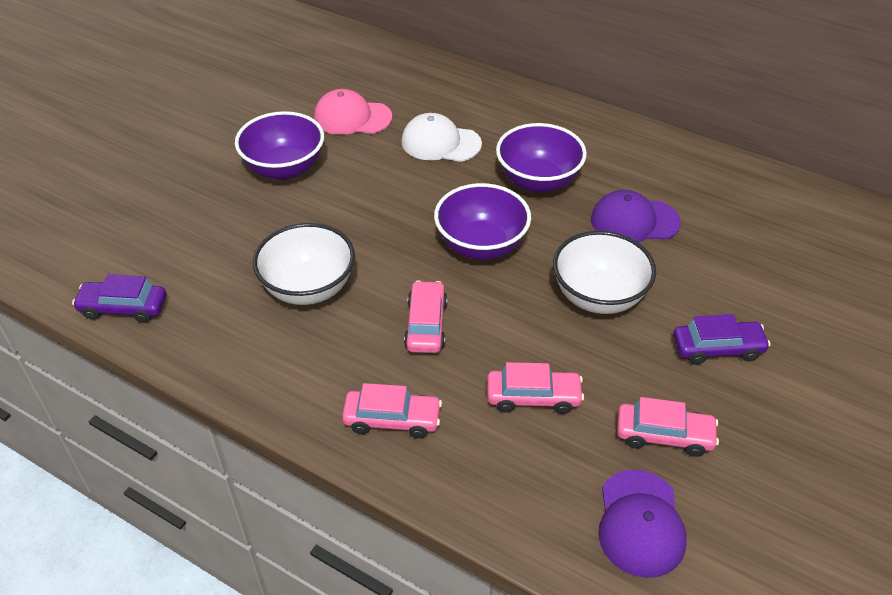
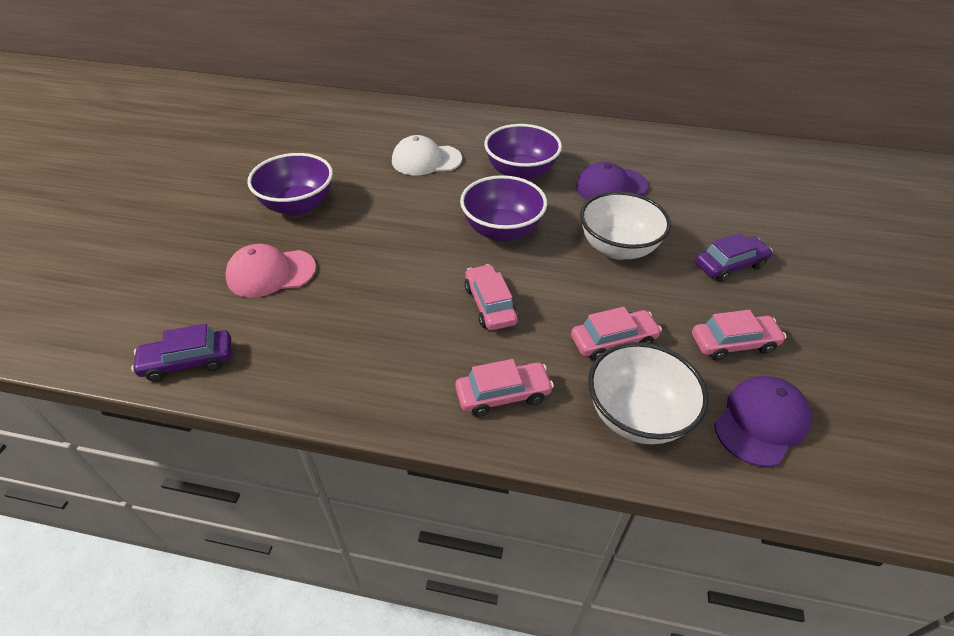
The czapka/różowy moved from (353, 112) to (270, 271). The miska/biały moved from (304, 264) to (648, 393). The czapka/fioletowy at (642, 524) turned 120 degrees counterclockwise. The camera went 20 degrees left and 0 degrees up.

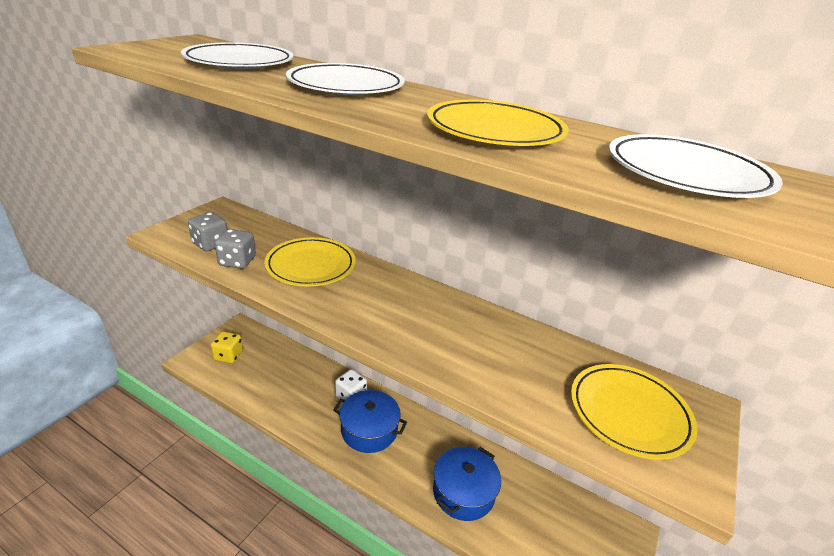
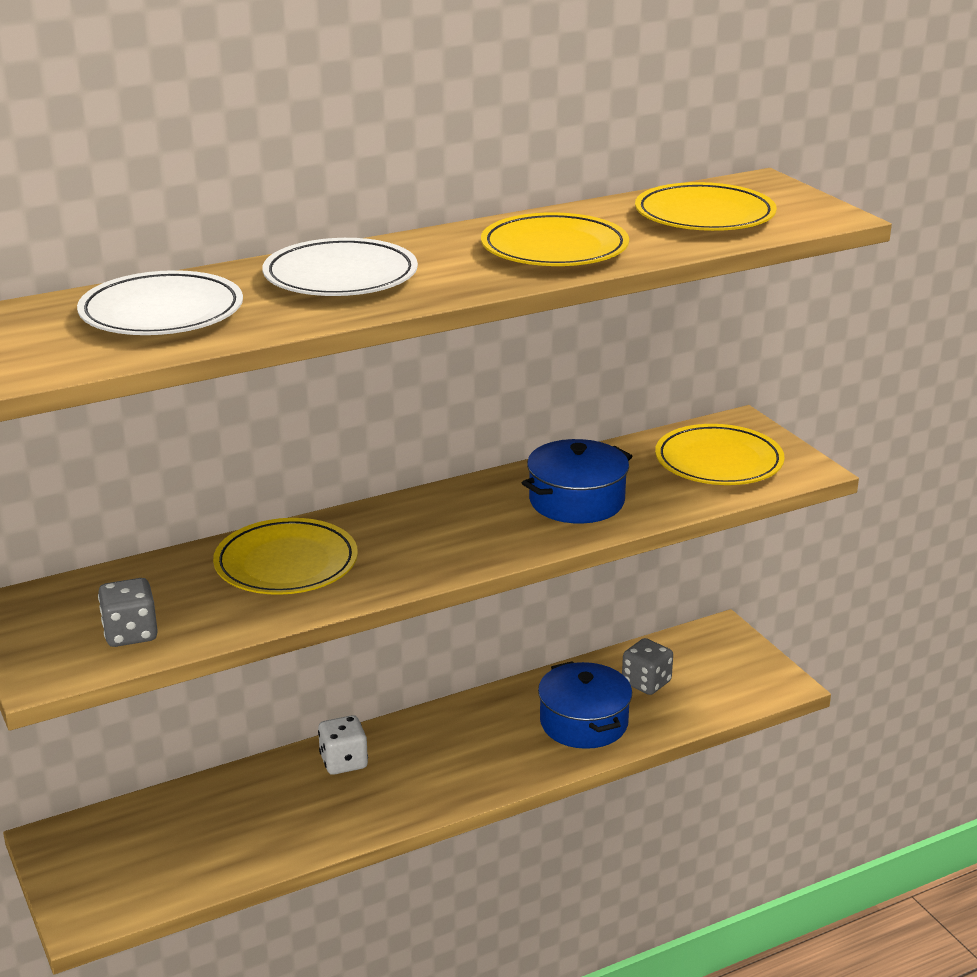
The garnek/niebieski moved from (370, 421) to (577, 481). The kostka do gry/szary moved from (235, 249) to (647, 666). The talerz/biały at (696, 166) became the talerz/żółty at (706, 206). The kostka do gry/żółty at (227, 347) disappeared. The camera went 55 degrees left and 5 degrees down.

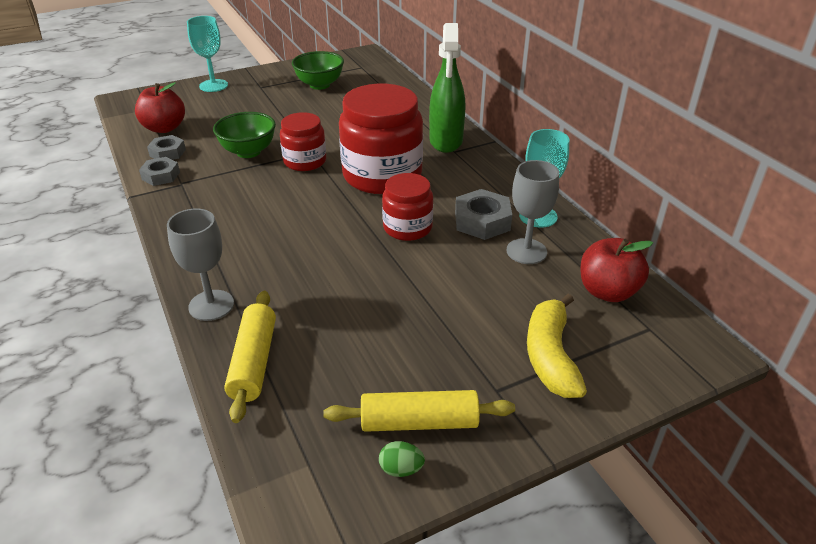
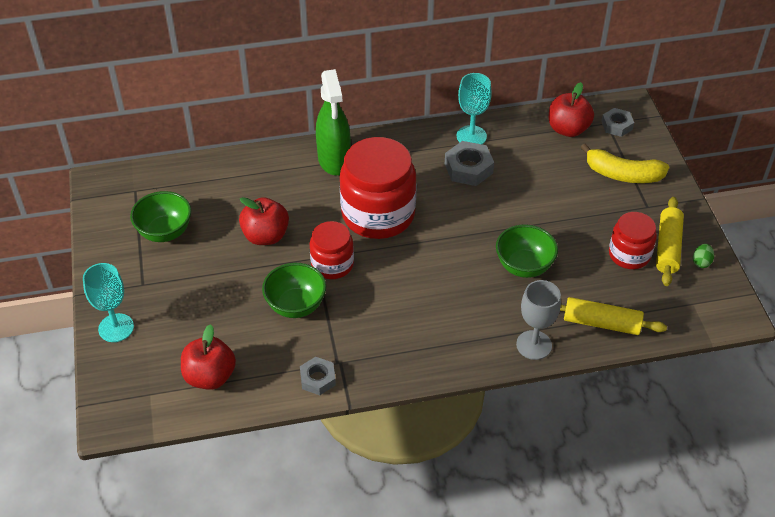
The jabłko/czerwony at (264, 221) appeared. The spryskiwacz/zielony at (447, 88) turned 60 degrees clockwise. The miska/zielony at (527, 251) appeared. The nakrętka/szary moved from (166, 147) to (617, 122). The słoik/czerwony moved from (407, 207) to (633, 240). The kielich/szary at (532, 212) disappeared. The camera went 75 degrees left and 10 degrees up.

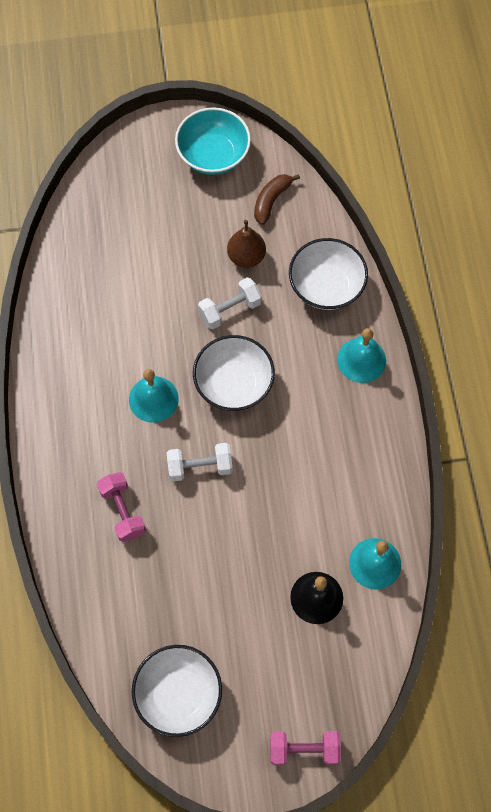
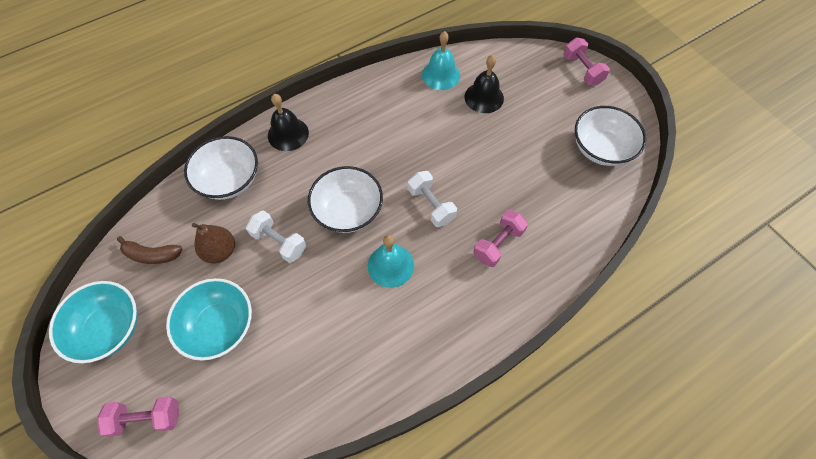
The hantel/różowy at (138, 416) appeared. The miska/turkusowy at (209, 319) appeared. The dzwonek/turkusowy at (361, 355) became the dzwonek/czarny at (288, 122). The camera went 115 degrees left and 5 degrees down.

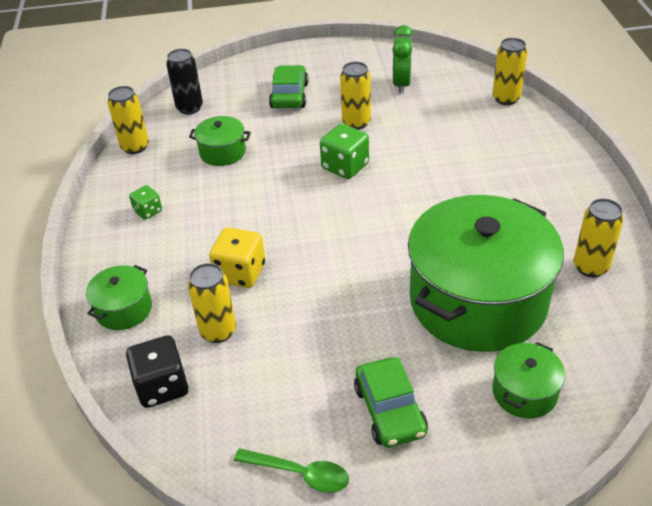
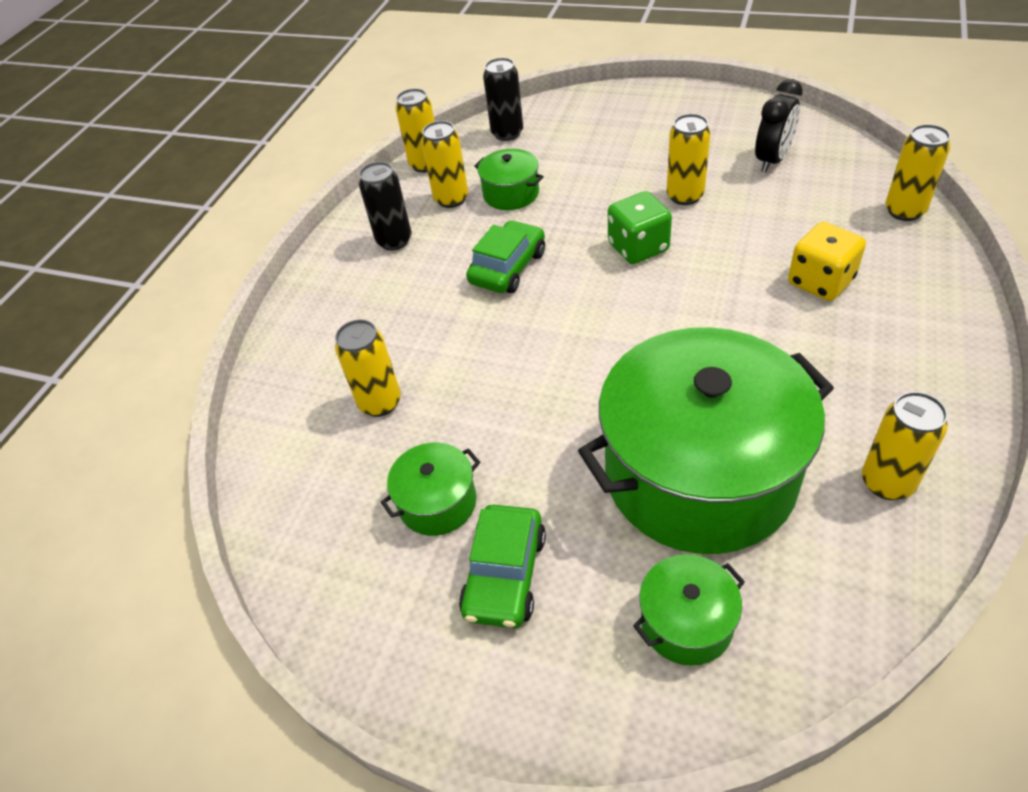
The kostka do gry/zielony at (145, 202) was replaced by the puszka/czarny at (385, 206). The garnek/zielony moved from (119, 297) to (430, 489). The puszka/żółty at (444, 164) appeared. The samochód/zielony moved from (289, 86) to (505, 256). The budzik/zielony at (402, 59) became the budzik/czarny at (779, 125). The kostka do gry/żółty moved from (237, 257) to (827, 261). The kostka do gry/czarny at (157, 371) disappeared. The łyżka/zielony at (291, 470) disappeared. The camera went 30 degrees right and 5 degrees up.

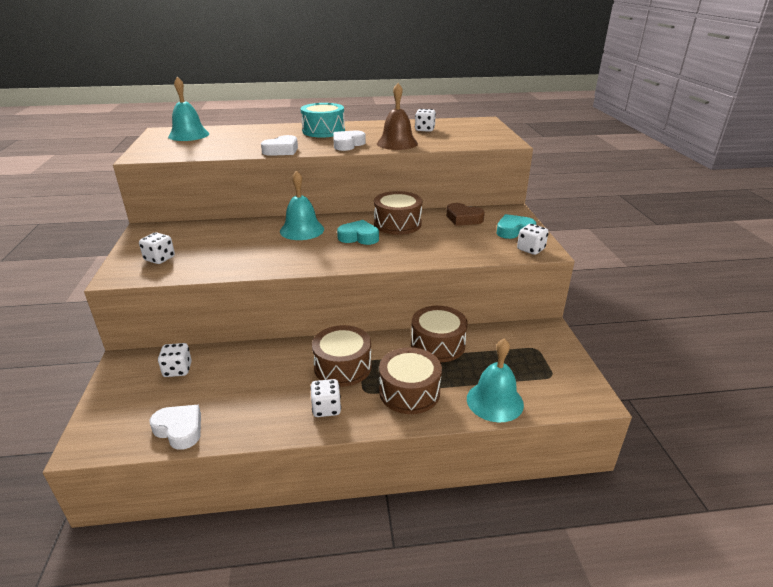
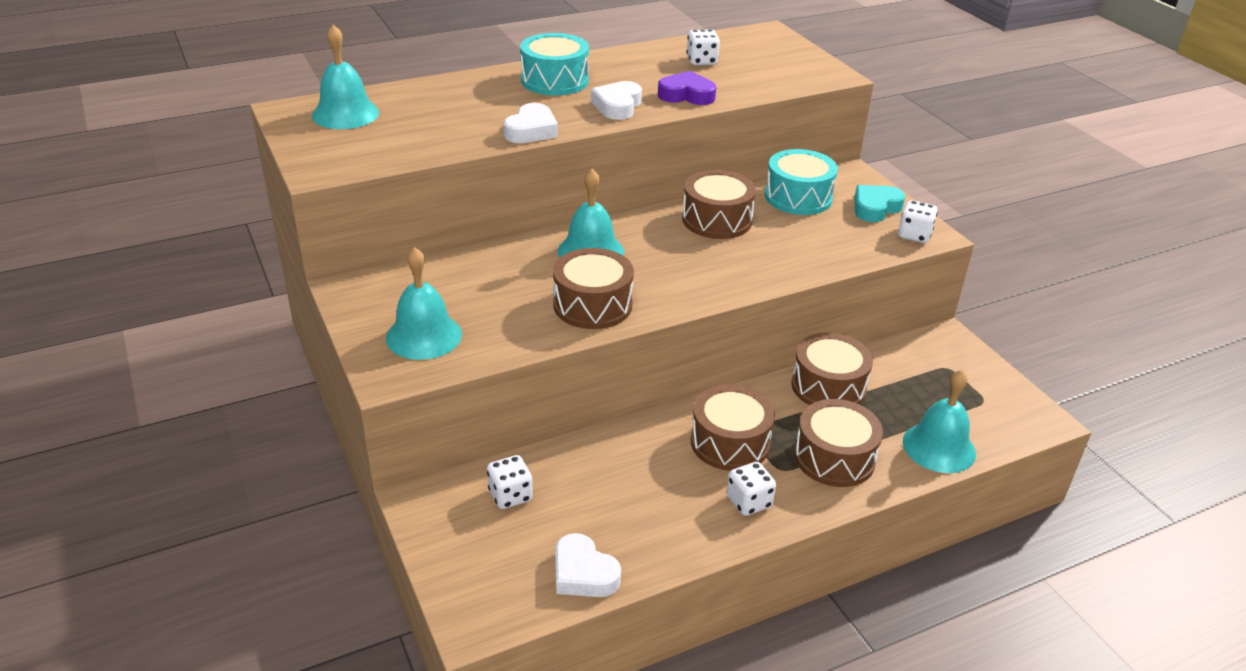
The kostka do gry/biały at (157, 248) was replaced by the dzwonek/turkusowy at (424, 303). The bęben/brązowy at (593, 288) appeared. The serce/biały at (175, 427) turned 150 degrees counterclockwise. The dzwonek/brązowy at (397, 116) was replaced by the serce/fioletowy at (687, 88). The serce/brązowy at (465, 214) was replaced by the bęben/turkusowy at (801, 182). The serce/turkusowy at (358, 232) disappeared. The camera went 20 degrees left and 5 degrees up.

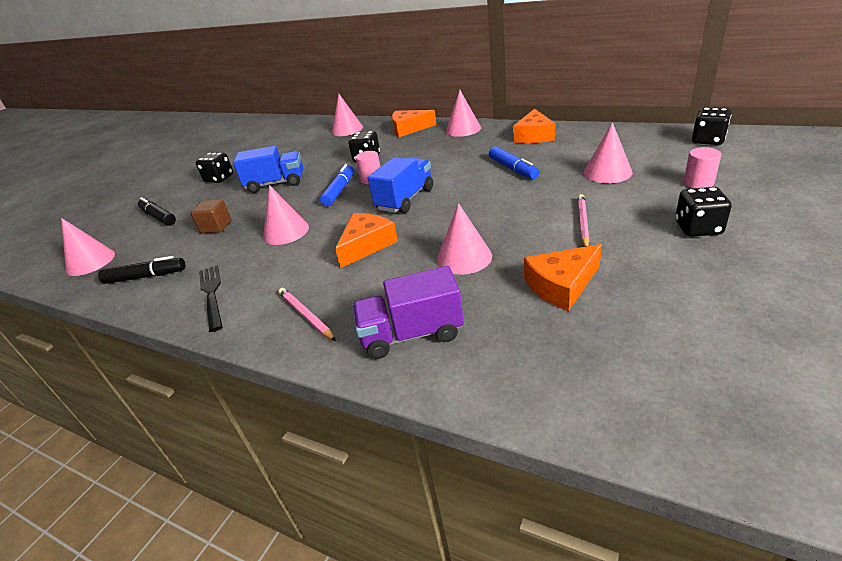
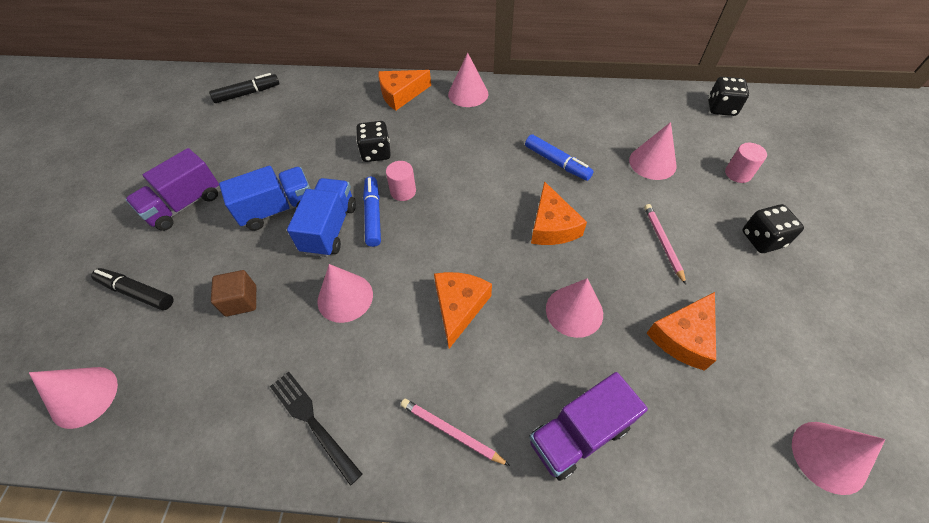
The kostka do gry/czarny at (214, 168) was replaced by the ciężarówka/fioletowy at (172, 189). The flamaster/czarny moved from (141, 270) to (244, 88). The ciężarówka/niebieski moved from (400, 185) to (321, 217). The ser/pomarańczowy moved from (534, 126) to (559, 213). The stożek/różowy moved from (347, 115) to (839, 458). The camera went 25 degrees left and 20 degrees up.

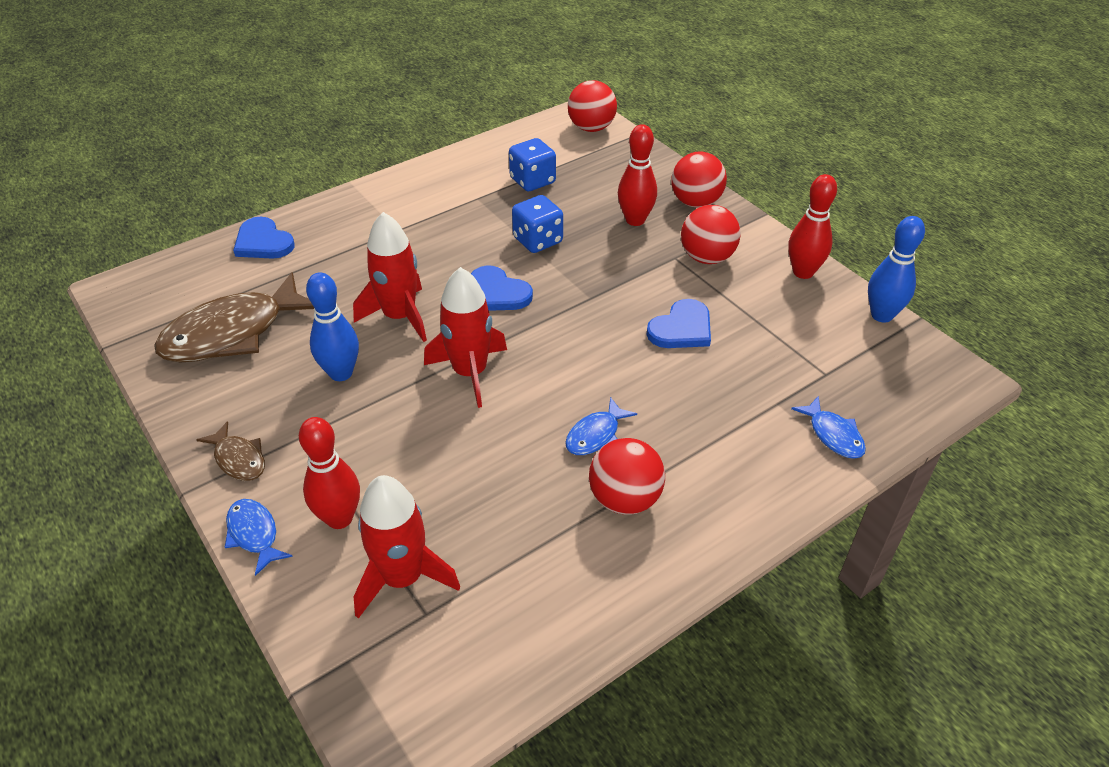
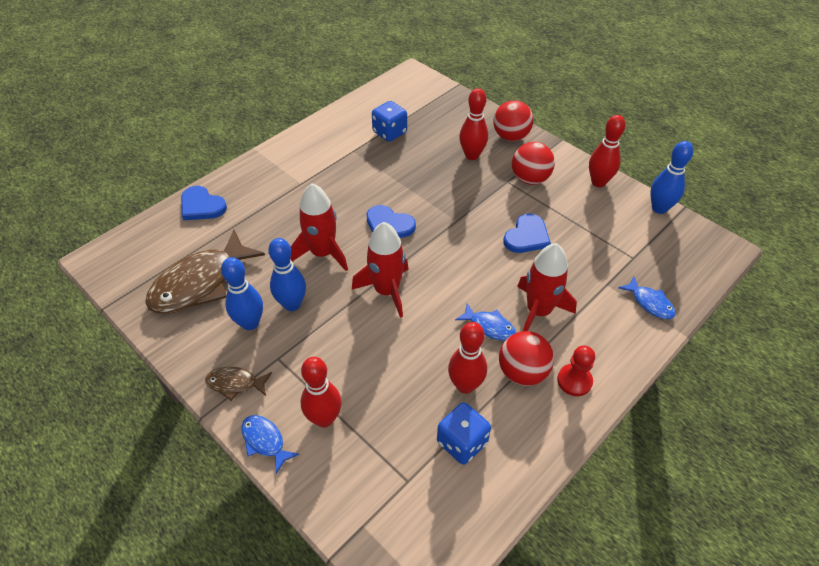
The ryba/brązowy at (231, 451) turned 150 degrees clockwise. The kręgiel/niebieski at (242, 293) appeared. The kostka do gry/niebieski moved from (537, 224) to (464, 433). The kręgiel/czerwony at (467, 358) appeared. The ryba/niebieski at (601, 426) turned 90 degrees counterclockwise. The rakieta/czerwony moved from (407, 547) to (547, 287). The pionek/czerwony at (576, 370) appeared. The piłka/czerwony at (592, 106) disappeared. The camera went 10 degrees left and 5 degrees up.

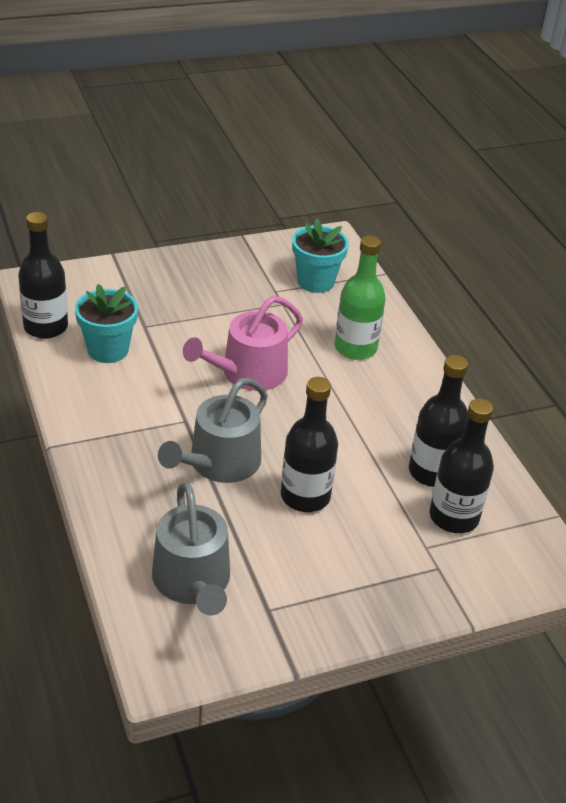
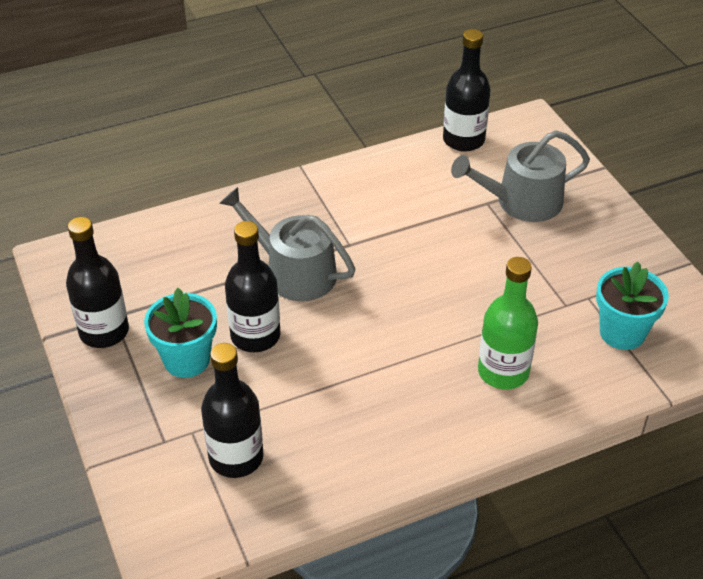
The butelka/czarny moved from (438, 421) to (97, 282). The doniczka/turkusowy moved from (106, 323) to (180, 333). The konewka/szary moved from (191, 548) to (520, 176). The konewka/różowy at (243, 343) disappeared. The camera went 90 degrees right and 5 degrees up.

